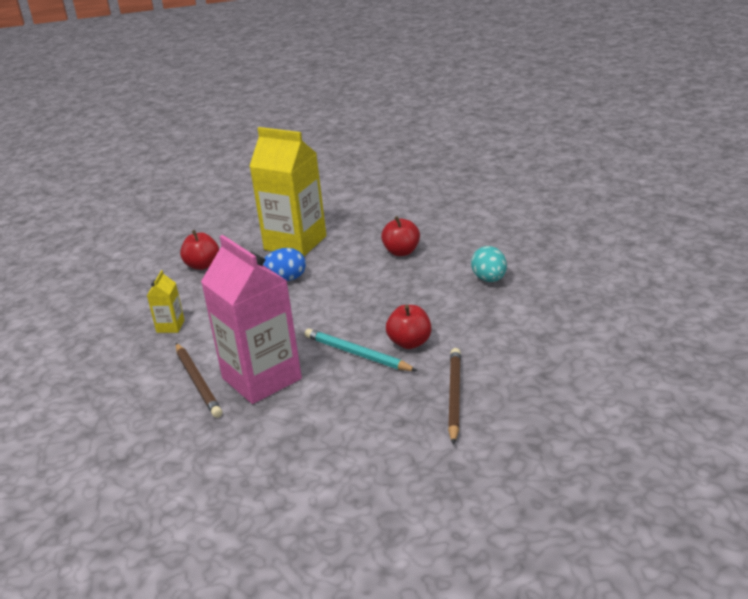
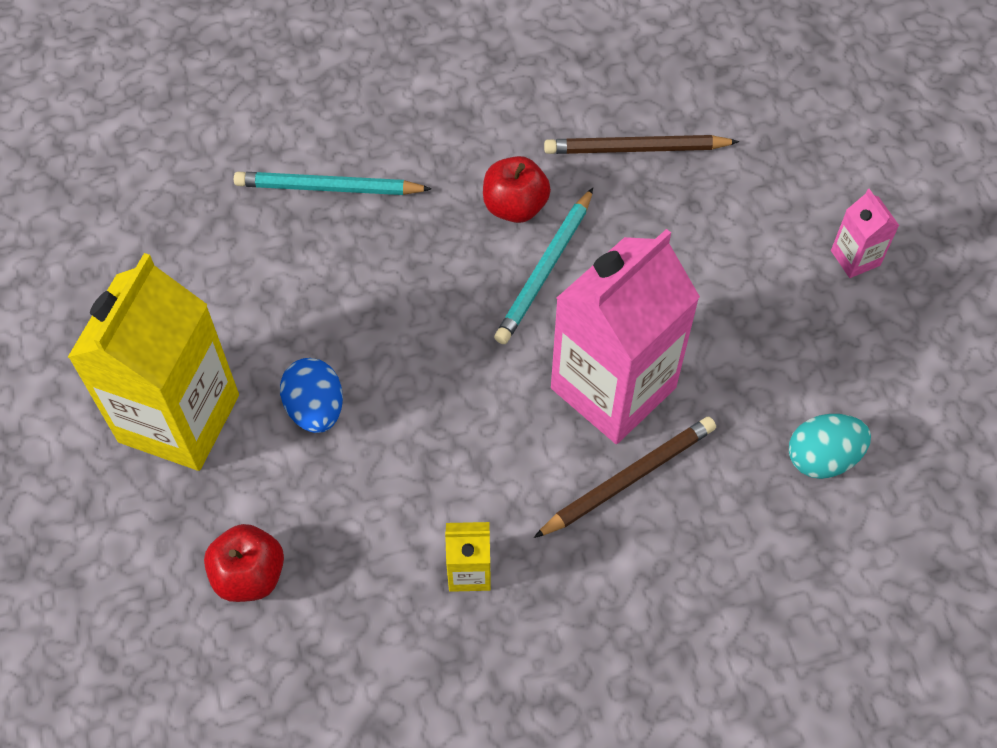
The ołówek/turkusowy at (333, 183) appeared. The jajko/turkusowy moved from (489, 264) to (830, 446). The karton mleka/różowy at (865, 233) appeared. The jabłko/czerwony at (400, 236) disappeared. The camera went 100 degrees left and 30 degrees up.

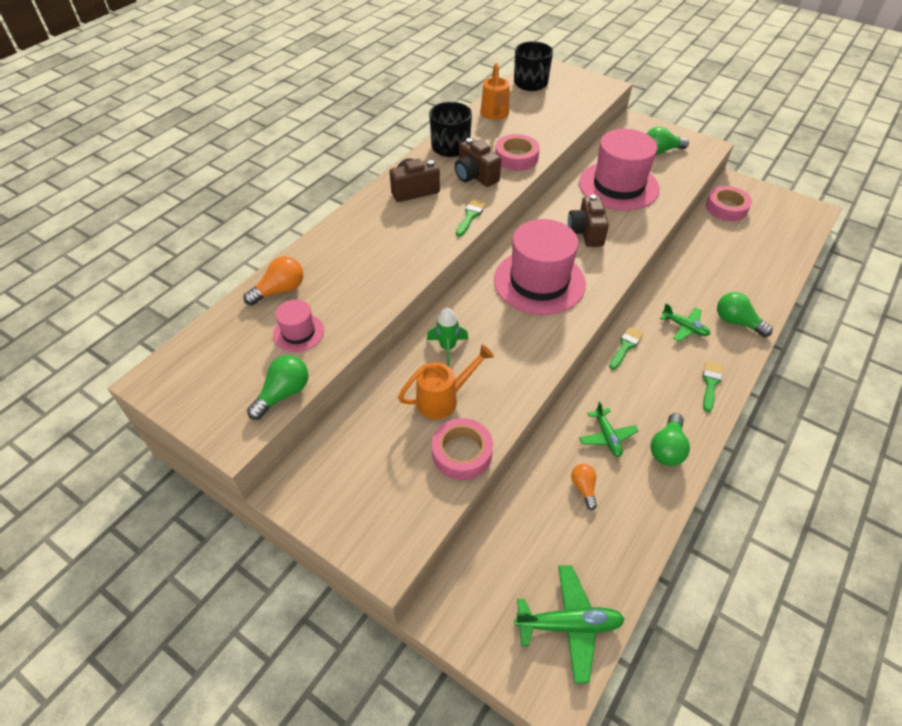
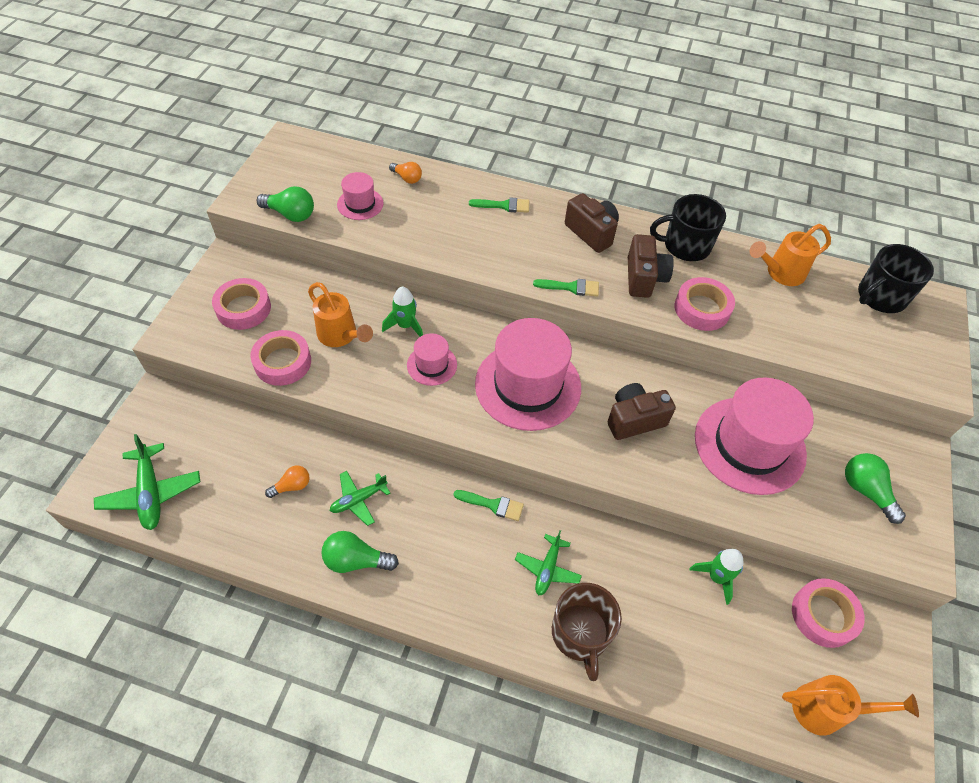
The taśma klejąca/różowy at (241, 304) appeared. The żarówka/pomarańczowy at (273, 281) changed to 0.65 times the size. The kapelusz/różowy at (432, 359) appeared. The pędzel/zielony moved from (713, 386) to (499, 205). The żarówka/zielony at (744, 314) was replaced by the kubek/brązowy at (587, 632). The aparat fotograficzny/brązowy at (478, 162) turned 150 degrees clockwise. The rakieta/zielony at (716, 577) appeared. The konewka/pomarańczowy at (850, 705) appeared. The camera went 70 degrees right and 5 degrees up.

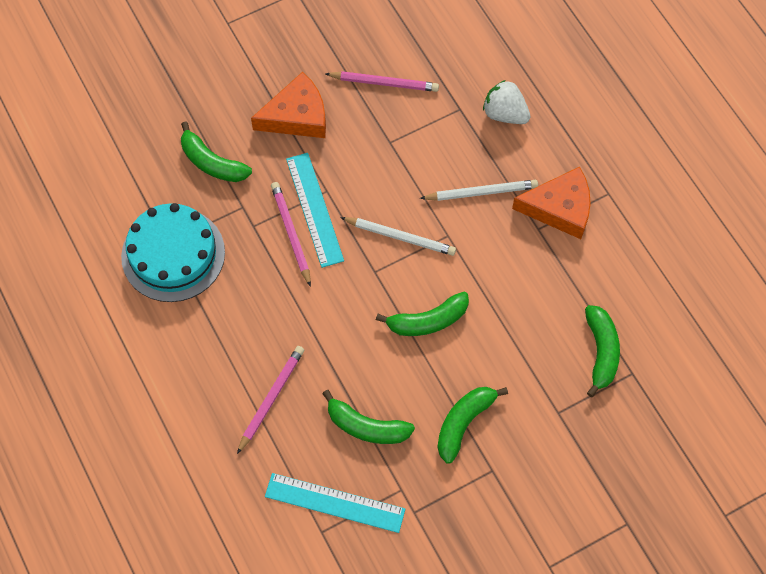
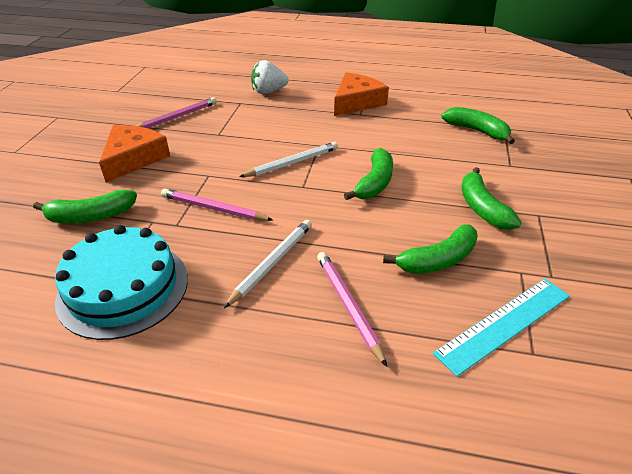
The ołówek/biały moved from (479, 190) to (268, 264). The linijka/turkusowy at (315, 210) disappeared. The camera went 50 degrees left and 25 degrees down.

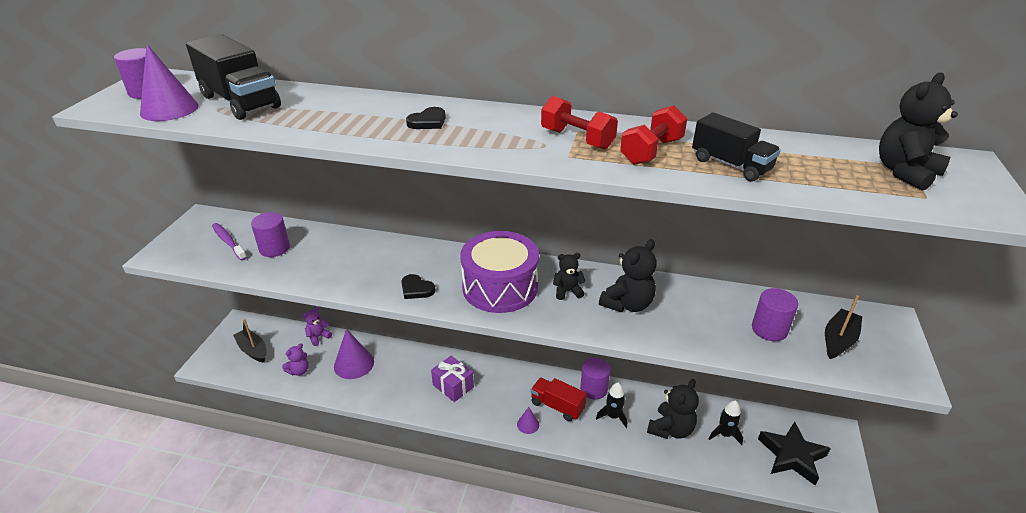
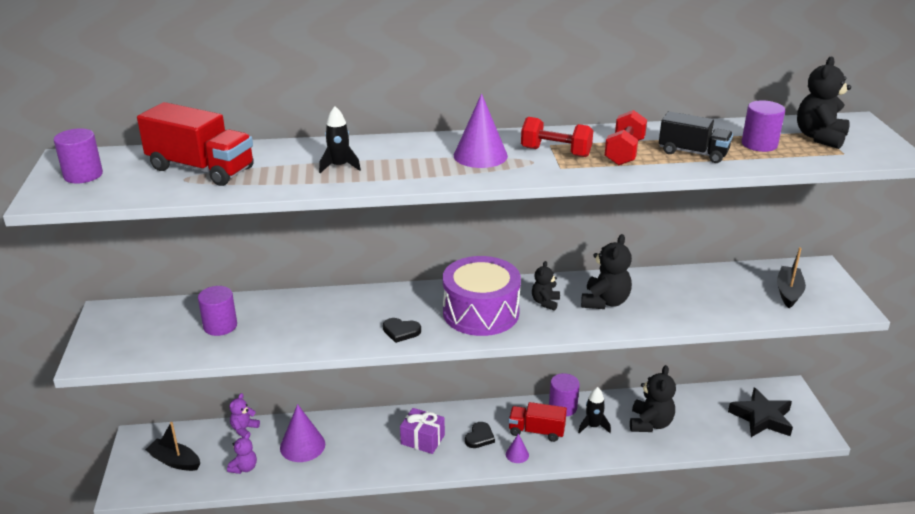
The ciężarówka/czarny at (233, 77) became the ciężarówka/czerwony at (195, 144). The rakieta/czarny moved from (726, 422) to (340, 139). The stożek/fioletowy moved from (169, 82) to (481, 130). The serce/czarny moved from (426, 118) to (480, 435). The miś/czarny at (569, 276) turned 45 degrees counterclockwise. The walec/fioletowy moved from (775, 314) to (763, 126). The szczoteczka do zębów/fioletowy at (229, 242) disappeared. The camera went 20 degrees left and 5 degrees down.

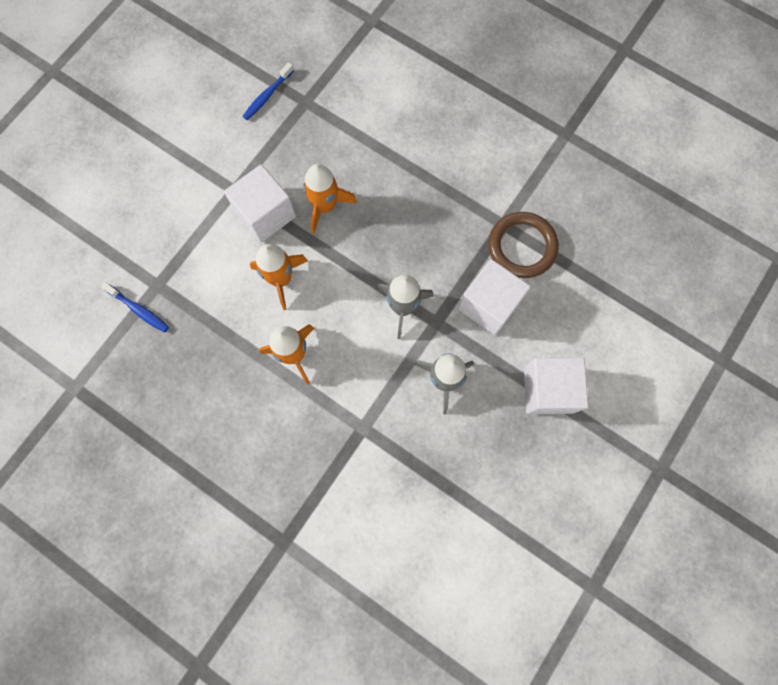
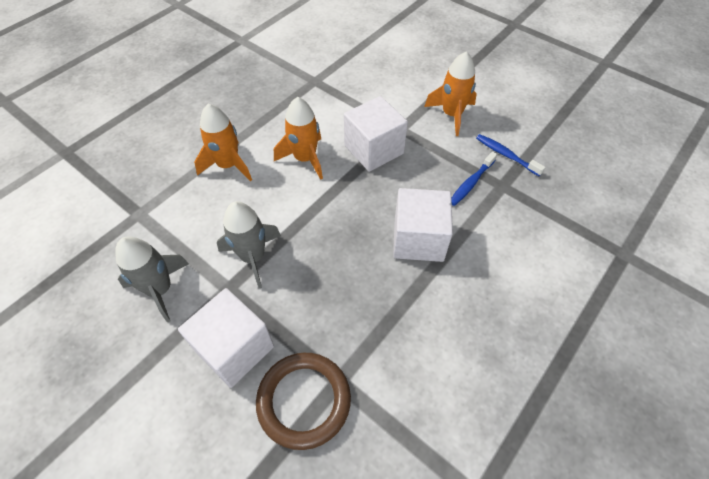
The sześcian/biały moved from (556, 385) to (423, 225). The rakieta/pomarańczowy moved from (330, 199) to (450, 93). The szczoteczka do zębów/niebieski moved from (135, 307) to (474, 178). The camera went 95 degrees right and 20 degrees down.

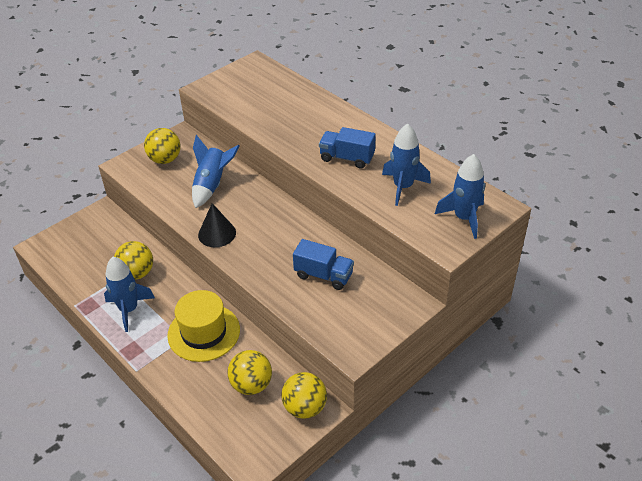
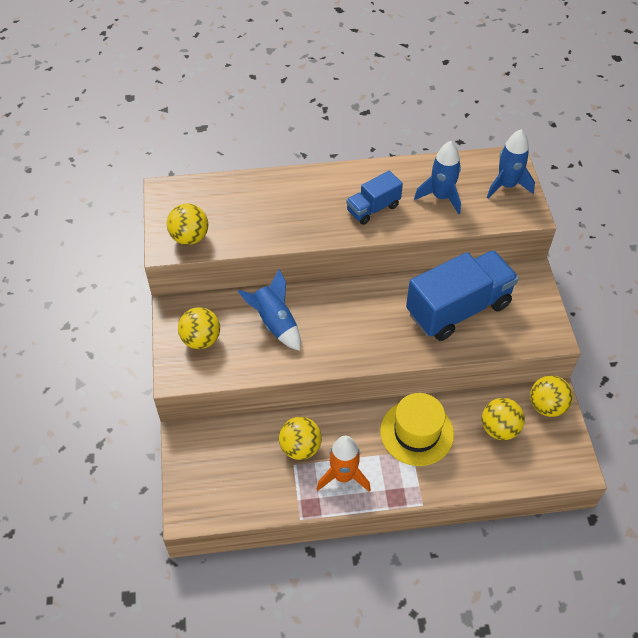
The piłka/żółty at (187, 224) appeared. The rakieta/niebieski at (129, 294) became the rakieta/pomarańczowy at (344, 464). The ciężarówka/niebieski at (323, 264) changed to 1.90 times the size. The stożek/czarny at (217, 225) disappeared. The camera went 55 degrees left and 10 degrees up.

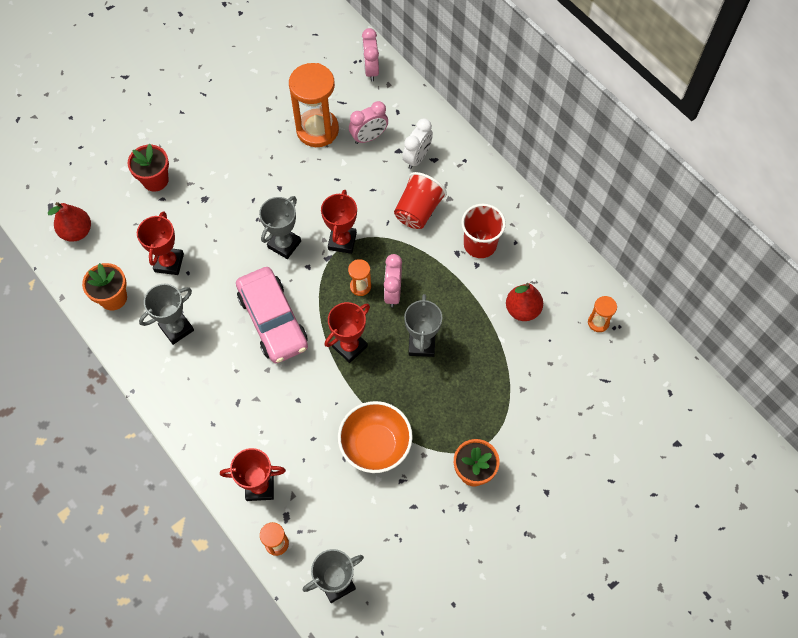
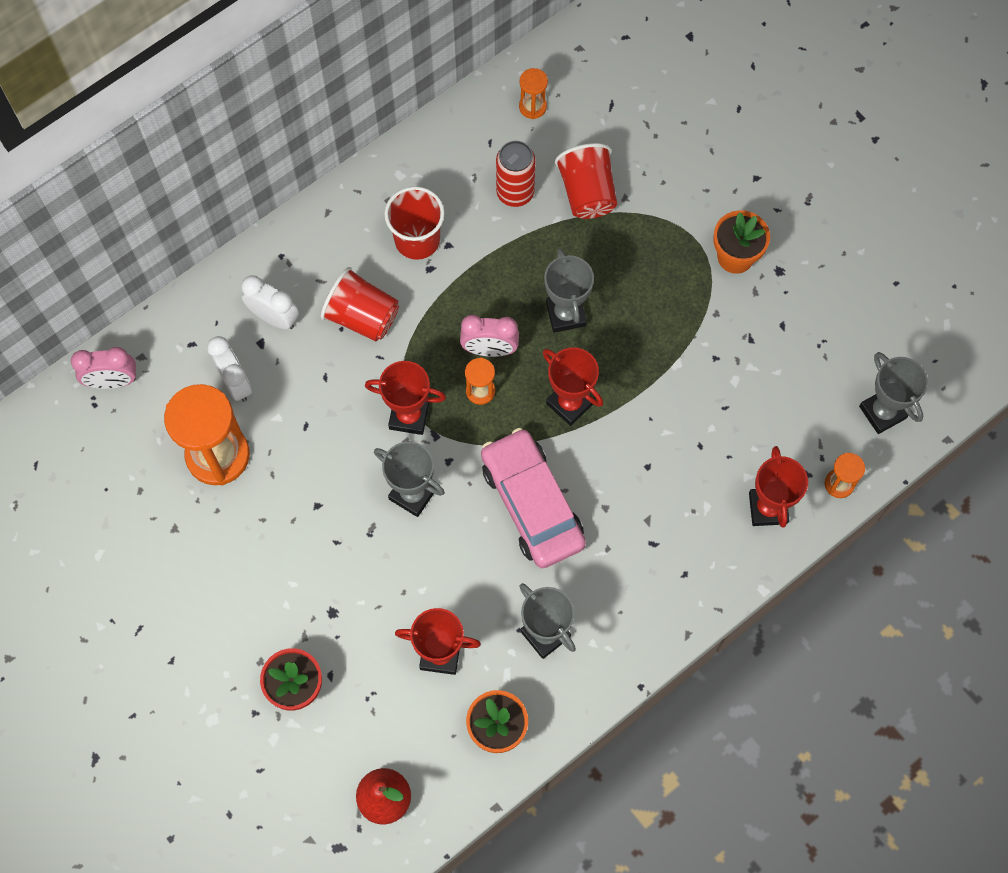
The budzik/różowy at (368, 122) became the budzik/biały at (229, 369). The samochód/różowy at (272, 315) turned 90 degrees counterclockwise. The gruszka/czerwony at (524, 302) was replaced by the puszka/czerwony at (515, 174). The puchar/szary at (423, 325) turned 75 degrees clockwise. The szklanka/czerwony at (586, 181) appeared. The miska/pomarańczowy at (375, 437) disappeared. The camera went 90 degrees left and 5 degrees up.

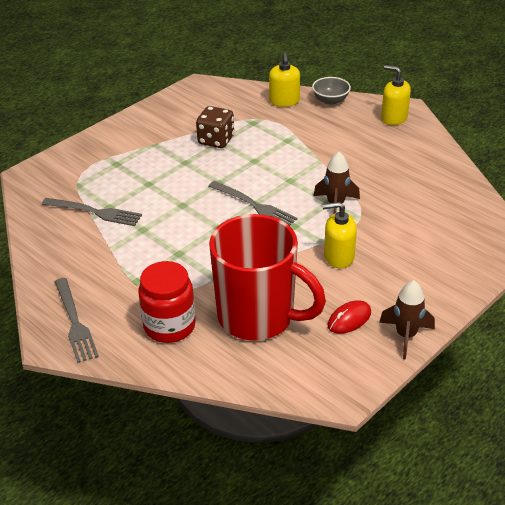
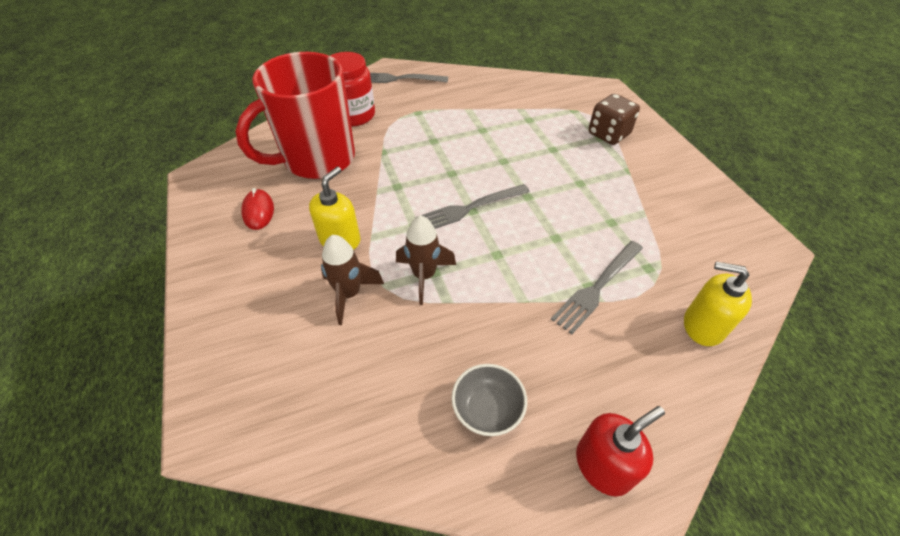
The rakieta/brązowy moved from (407, 320) to (352, 280). The miska/szary moved from (331, 91) to (489, 400). The widelec/szary moved from (92, 212) to (597, 287). The dozownik mydła/żółty at (396, 95) became the dozownik mydła/czerwony at (620, 451). The kostka do gry/brązowy moved from (215, 127) to (614, 119). The camera went 115 degrees right and 10 degrees up.

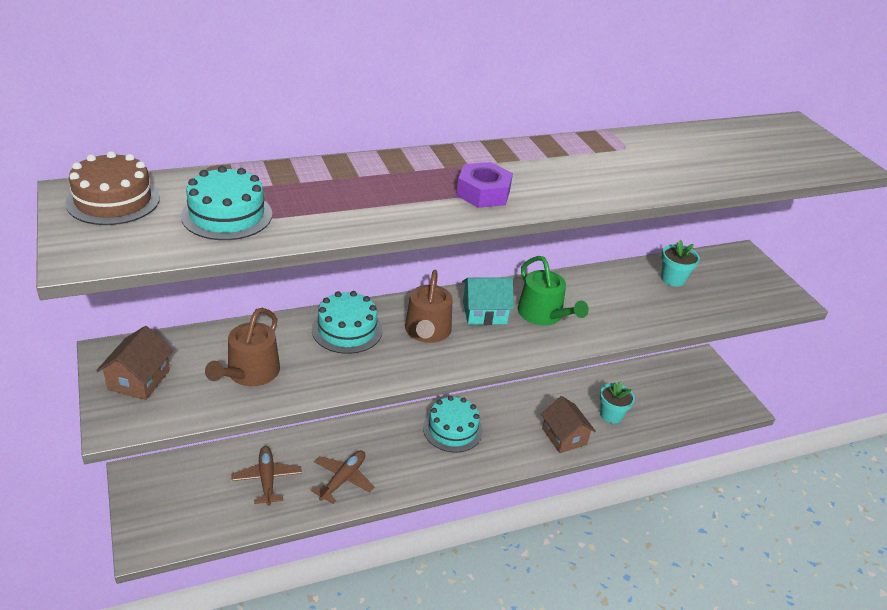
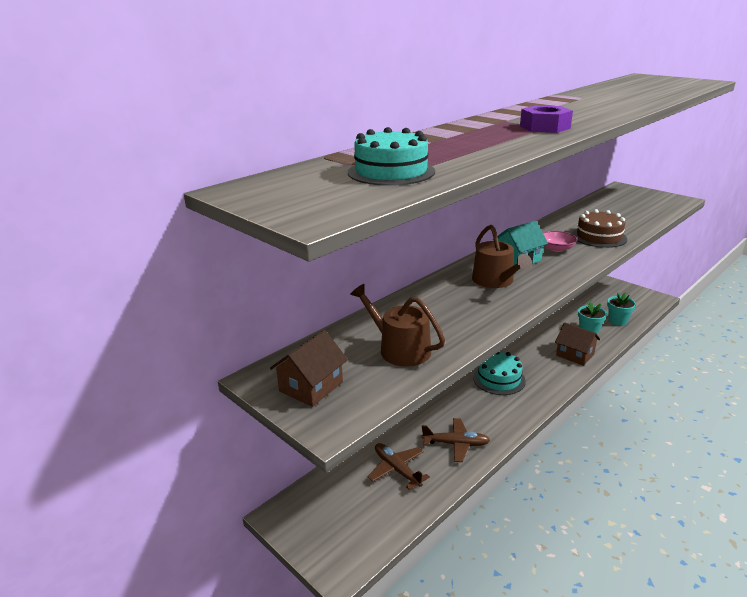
The domek/brązowy at (134, 363) turned 45 degrees clockwise. The konewka/brązowy at (242, 347) turned 135 degrees clockwise. The samolot/brązowy at (343, 477) turned 90 degrees clockwise. The konewka/zielony at (553, 291) was replaced by the miska/różowy at (560, 241). The tort/brązowy moved from (112, 188) to (599, 228). The doniczka/turkusowy moved from (680, 263) to (621, 309). The tort/turkusowy at (347, 322) disappeared. The camera went 20 degrees left and 10 degrees down.

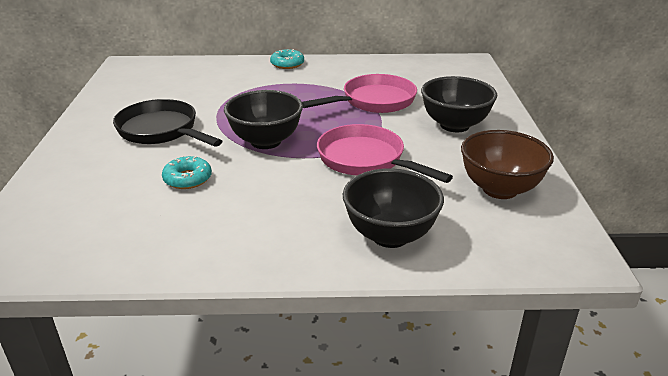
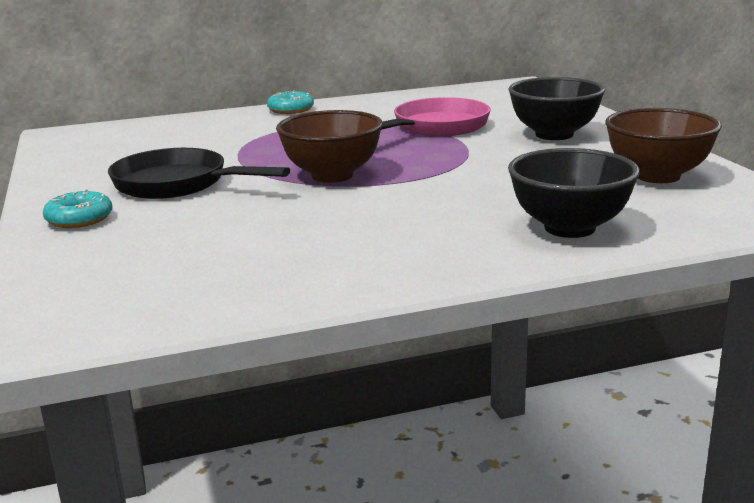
The donut/turkusowy moved from (187, 172) to (78, 208). The miska/czarny at (263, 119) became the miska/brązowy at (329, 146). The patelnia/różowy at (385, 153) disappeared. The camera went 15 degrees left and 10 degrees down.

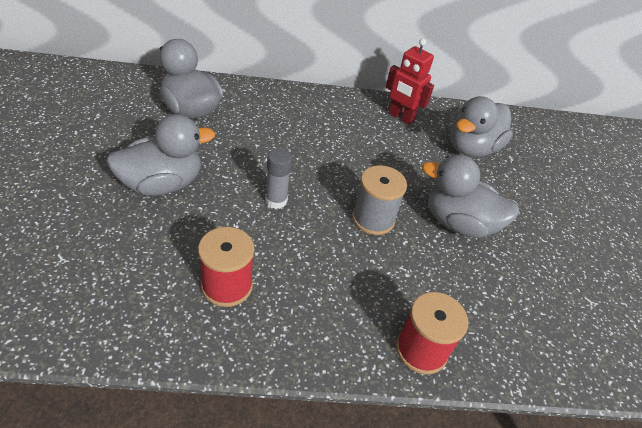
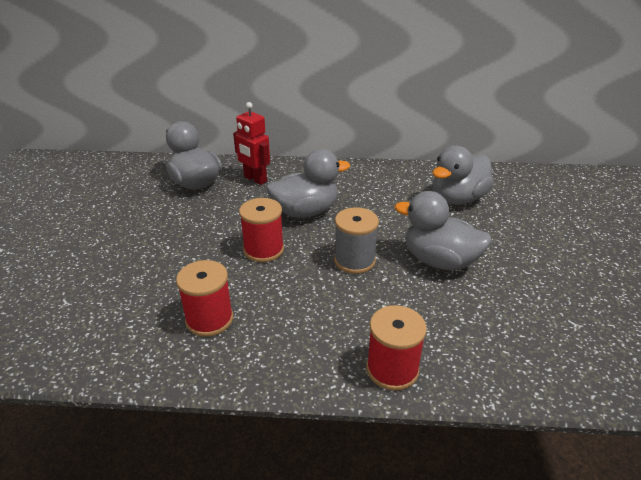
The robot/czerwony moved from (410, 82) to (251, 143). The klej w sztyfcie/szary at (278, 178) was replaced by the szpulka/czerwony at (261, 230). The kaczka/szary moved from (160, 155) to (308, 183). The camera went 10 degrees right and 10 degrees down.

